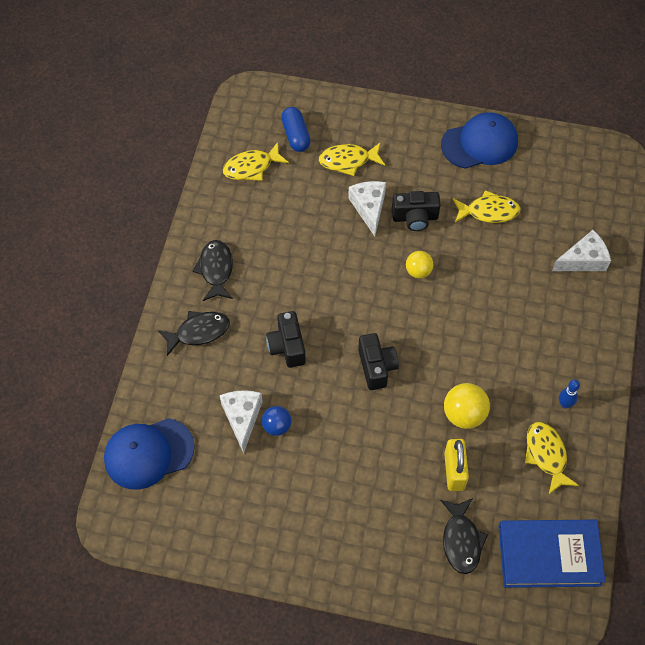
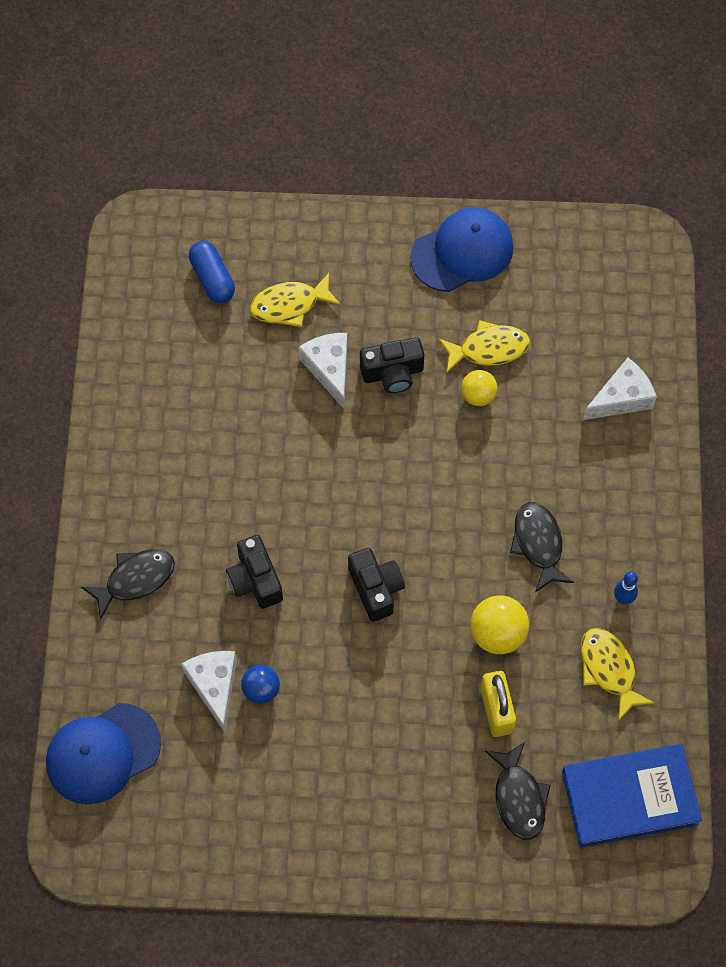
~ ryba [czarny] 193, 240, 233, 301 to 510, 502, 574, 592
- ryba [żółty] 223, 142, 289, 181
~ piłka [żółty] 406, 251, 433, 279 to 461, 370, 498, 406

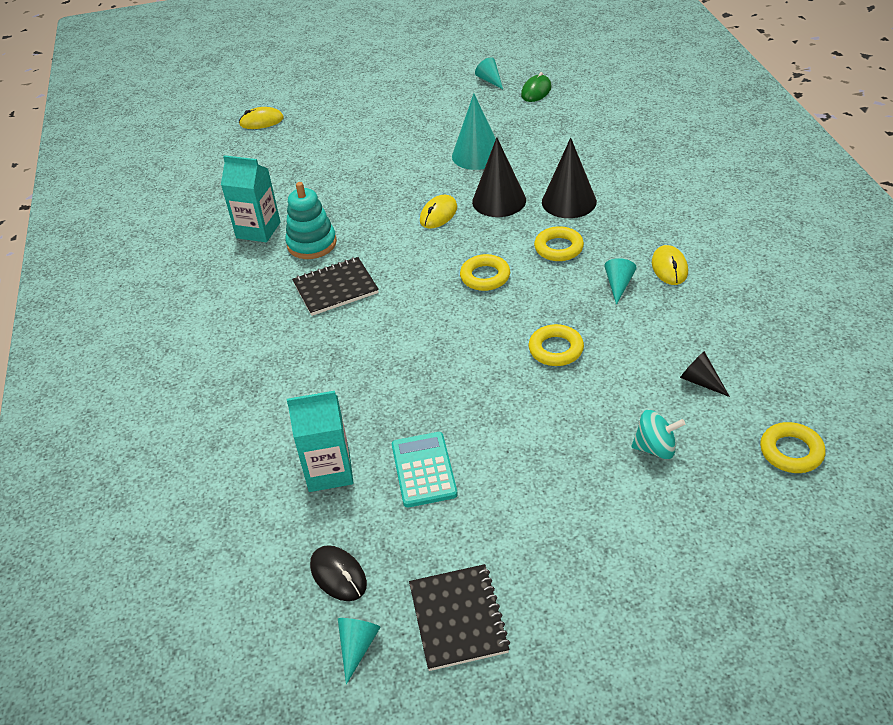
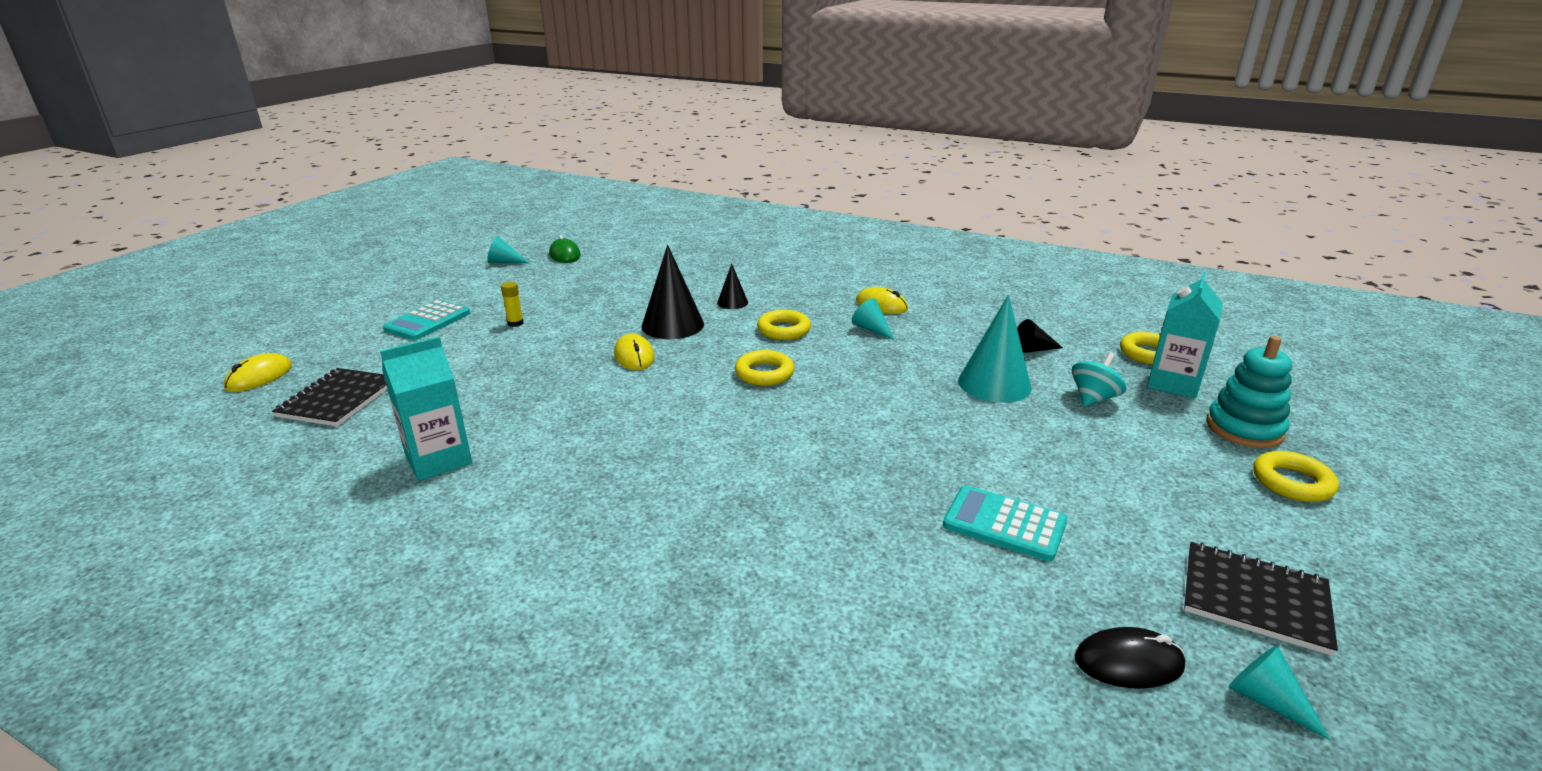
~ zabawka nakładanka [turkusowy] 285, 182, 337, 259 to 1206, 336, 1292, 448
~ karton mleka [turkusowy] 287, 391, 354, 492 to 1147, 272, 1223, 398
~ zeszyt [czarny] 292, 257, 379, 316 to 272, 368, 388, 427
~ stożek [turkusowy] 452, 93, 496, 170 to 958, 295, 1032, 403
~ pierścień [żółty] 529, 324, 584, 366 to 1253, 451, 1339, 502
~ stożek [czarny] 542, 138, 597, 218 = 717, 263, 748, 309 x0.53
+ kalkulator [turkusowy] 383, 300, 470, 340
+ klej w sztyfcie [żółty] 501, 282, 524, 327

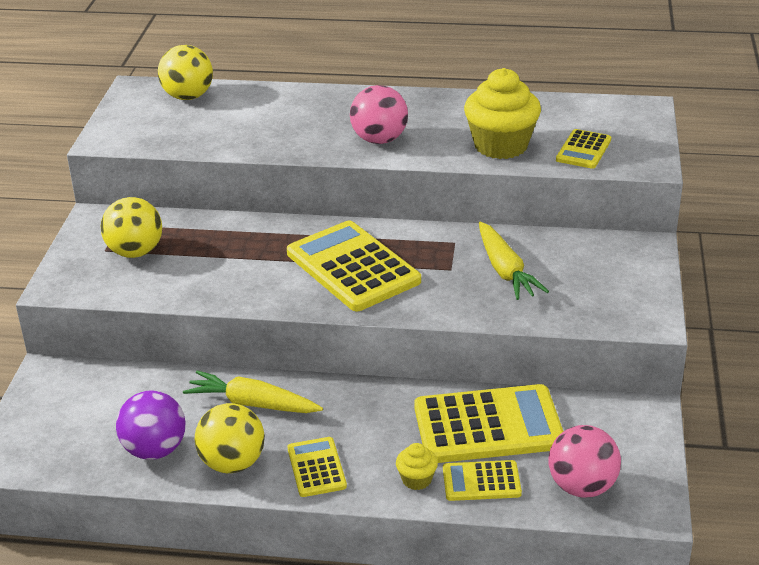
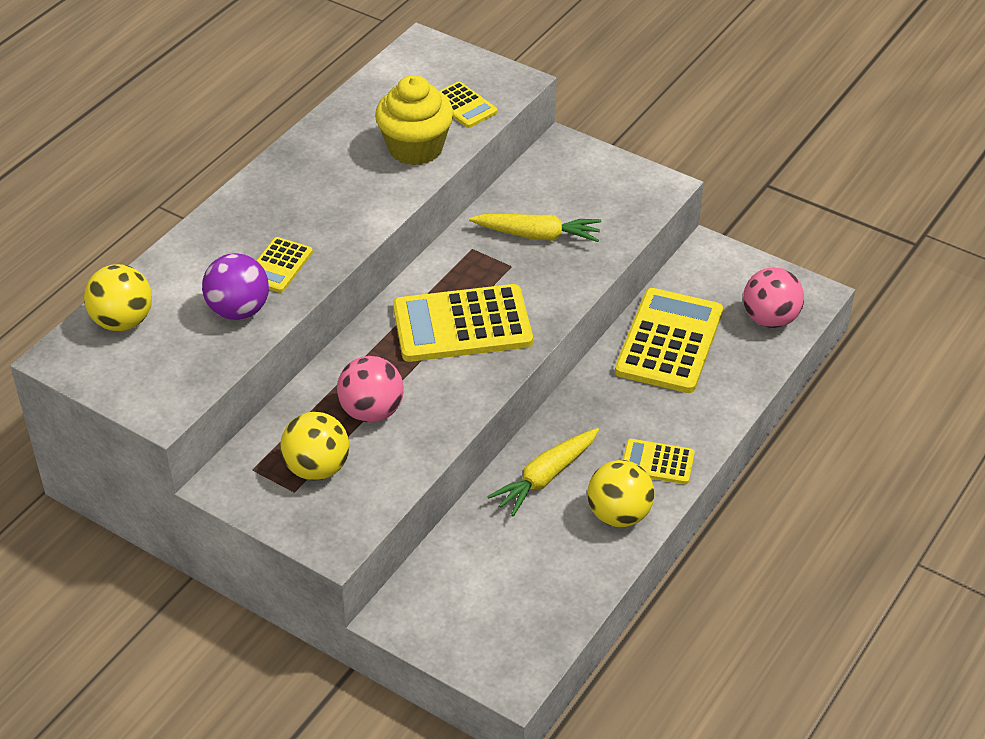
~ piłka [fioletowy] 116, 390, 185, 460 to 202, 253, 269, 320
~ piłka [różowy] 350, 85, 408, 144 to 337, 356, 404, 423
- muffinka [żółty] 396, 443, 438, 490
~ kalkulator [żółty] 443, 460, 522, 501 to 256, 237, 313, 293

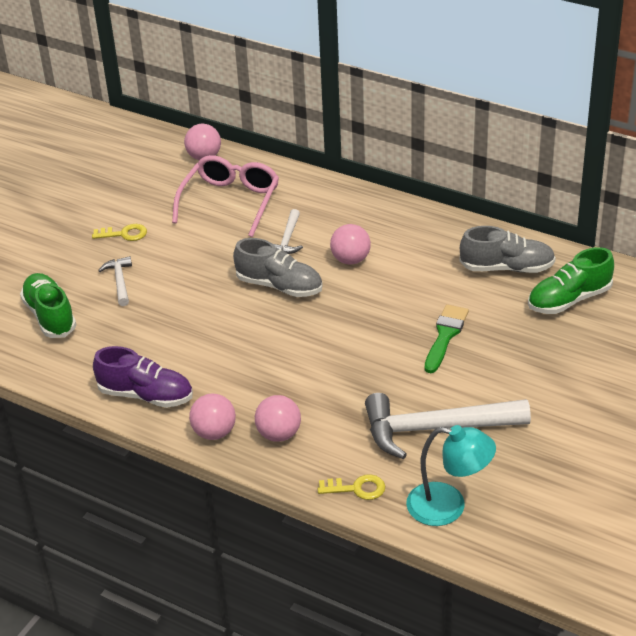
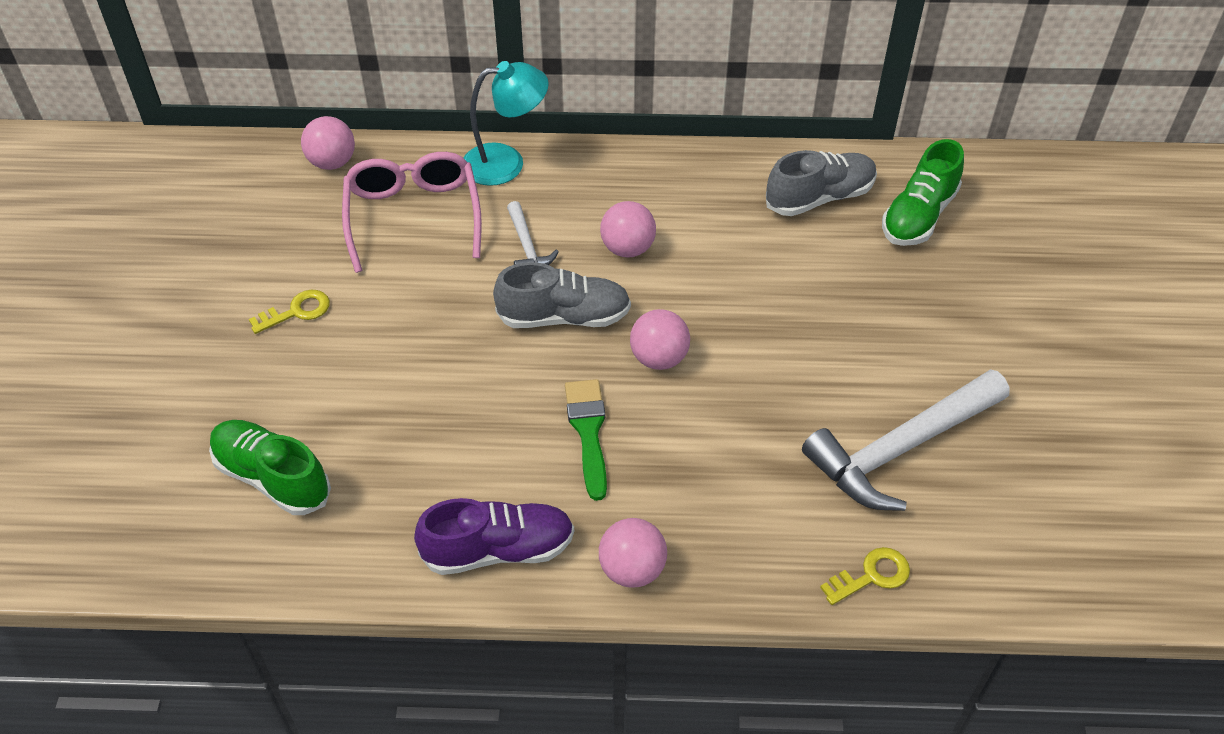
- młotek [biały] 98, 256, 132, 306
~ piłka [różowy] 255, 395, 301, 442 to 630, 309, 690, 370
~ lampka [turkusowy] 406, 425, 496, 526 to 463, 61, 549, 186
~ pędzel [zielony] 425, 304, 469, 373 to 565, 379, 607, 501

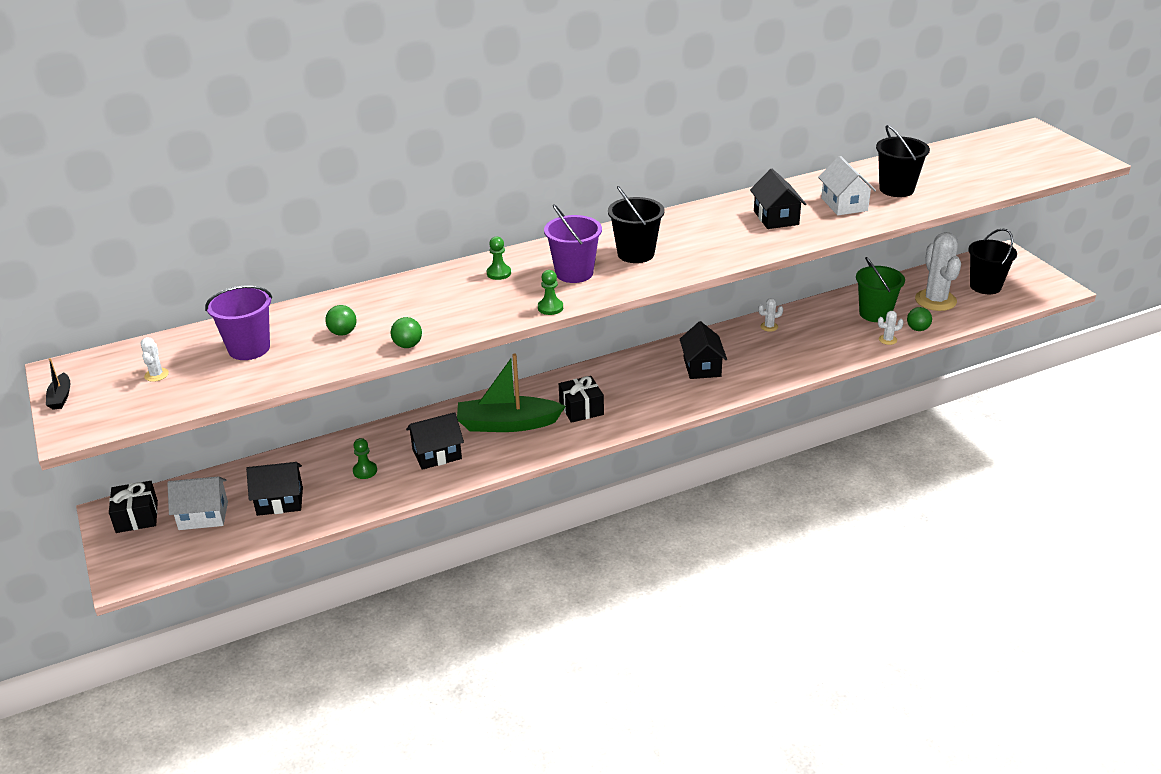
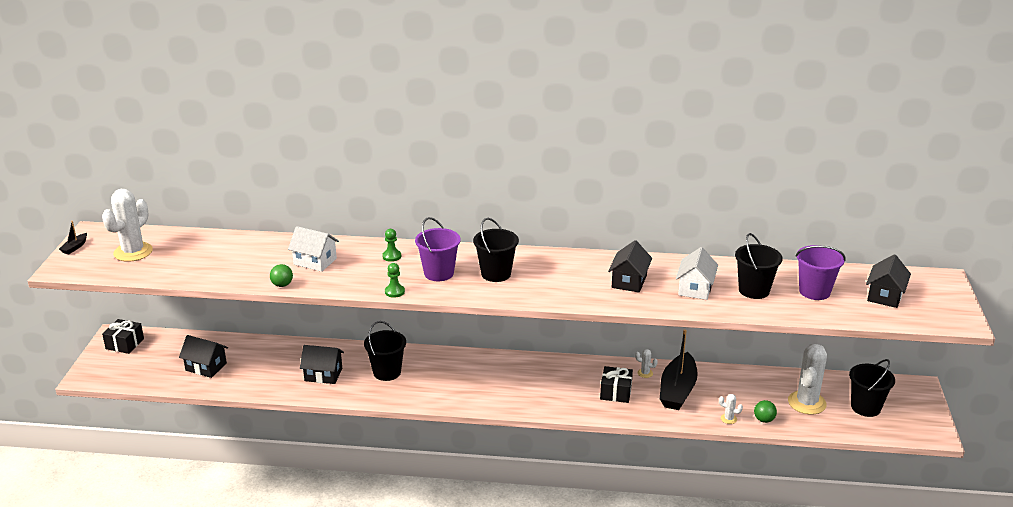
~ kaktus [biały] 140, 337, 169, 382 = 102, 189, 153, 262 x2.35
~ domek [biały] 167, 476, 228, 530 to 288, 226, 339, 272
~ wiadro [fioletowy] 205, 285, 272, 360 to 796, 245, 846, 300
- piłka [zielony] 325, 305, 357, 336
- pionek [zielony] 353, 438, 377, 479
~ łódka [zielony] 457, 353, 566, 432 to wiadro [czarny] 364, 321, 406, 381
~ prezent [czarny] 559, 376, 604, 423 to 600, 366, 633, 403
~ domek [czarny] 680, 321, 727, 379 to 866, 254, 911, 308
- wiadro [zielony] 856, 257, 905, 322
+ łódka [czarny] 660, 329, 698, 410

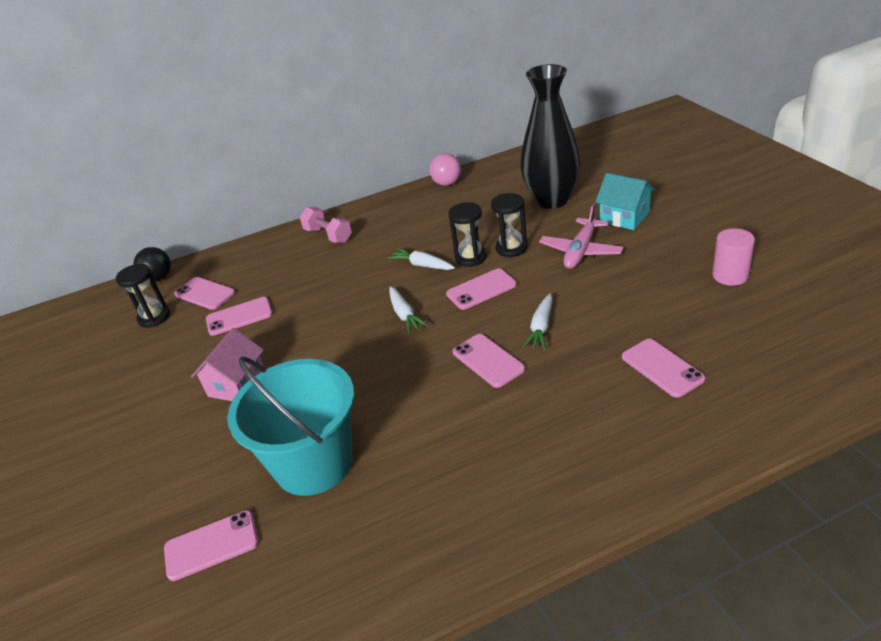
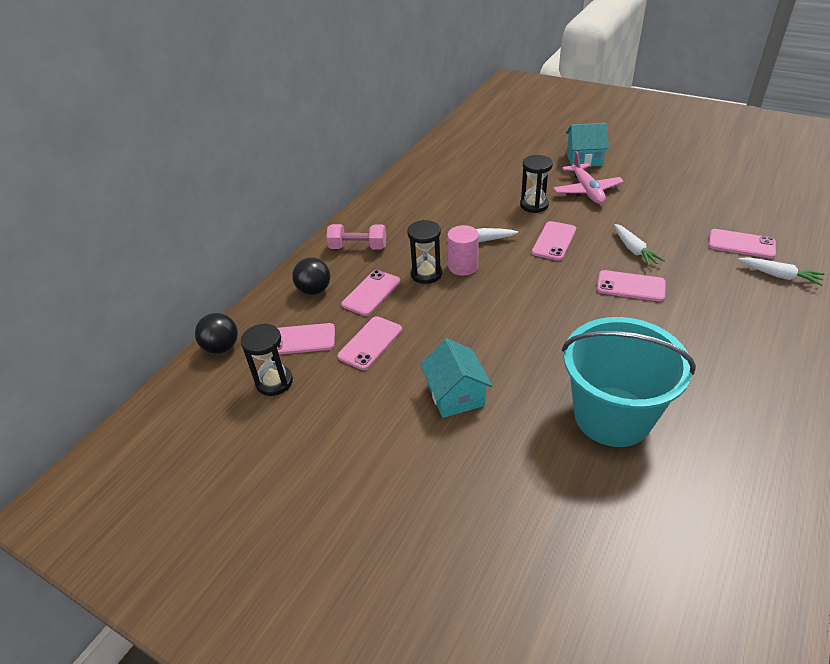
~ telefon [różowy] 164, 510, 259, 581 to 341, 270, 400, 316
~ domek [różowy] 191, 328, 264, 401 to domek [turkusowy] 420, 338, 492, 418
~ marchewka [biały] 390, 287, 428, 334 to 738, 257, 824, 286
- piłka [różowy] 430, 153, 461, 186
~ klepsydra [czarny] 448, 202, 487, 267 to 407, 220, 442, 284
- wazon [czarny] 520, 64, 581, 209
~ walec [różowy] 712, 228, 755, 286 to 447, 225, 479, 276
+ piłka [czarny] 292, 257, 330, 295

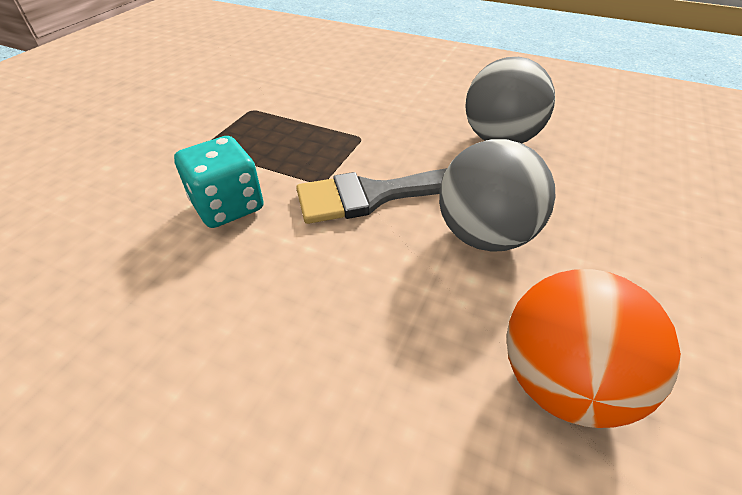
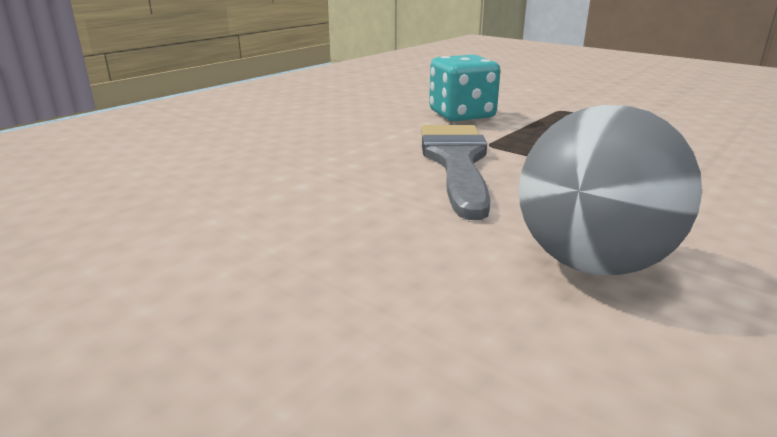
- piłka [szary] 439, 139, 555, 252
- piłka [pomarańczowy] 506, 269, 681, 428

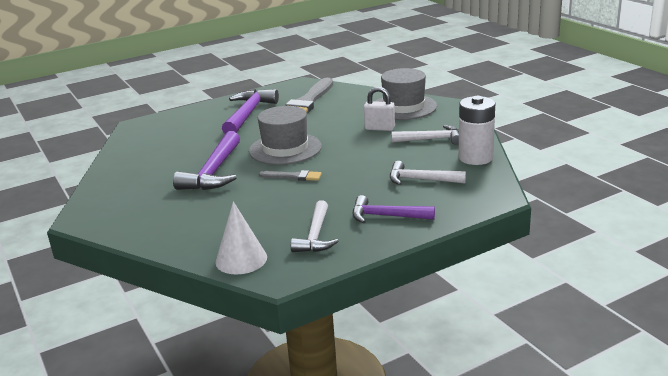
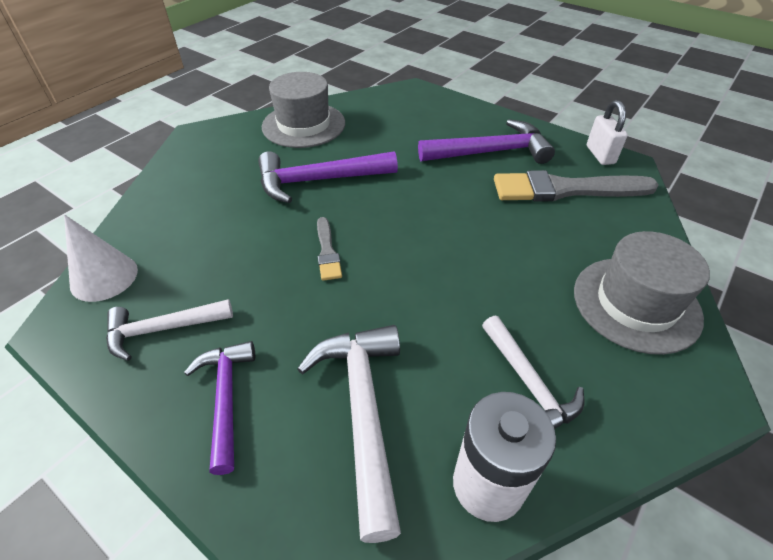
~ kapelusz [szary] 249, 106, 322, 165 to 262, 72, 345, 148
~ kłódka [biały] 364, 87, 395, 131 to 587, 100, 628, 165
~ młotek [biały] 390, 161, 466, 185 = 297, 325, 401, 543 x1.53

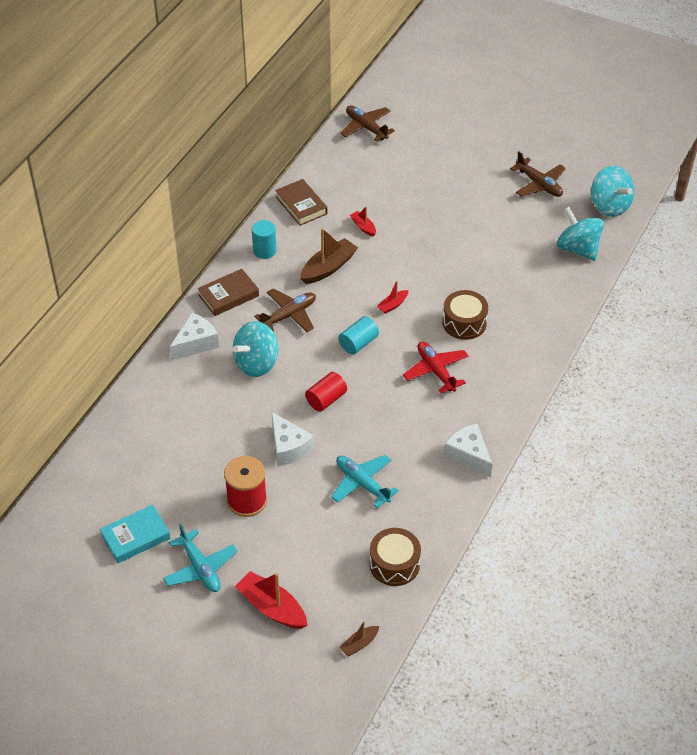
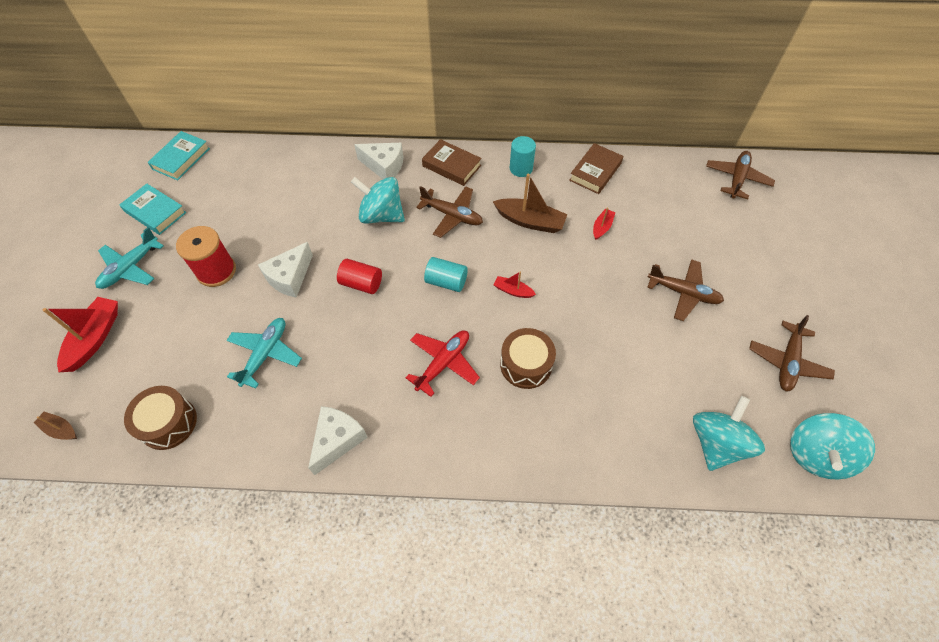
+ książka [turkusowy] 148, 131, 210, 180
+ samolot [brązowy] 647, 259, 724, 321

